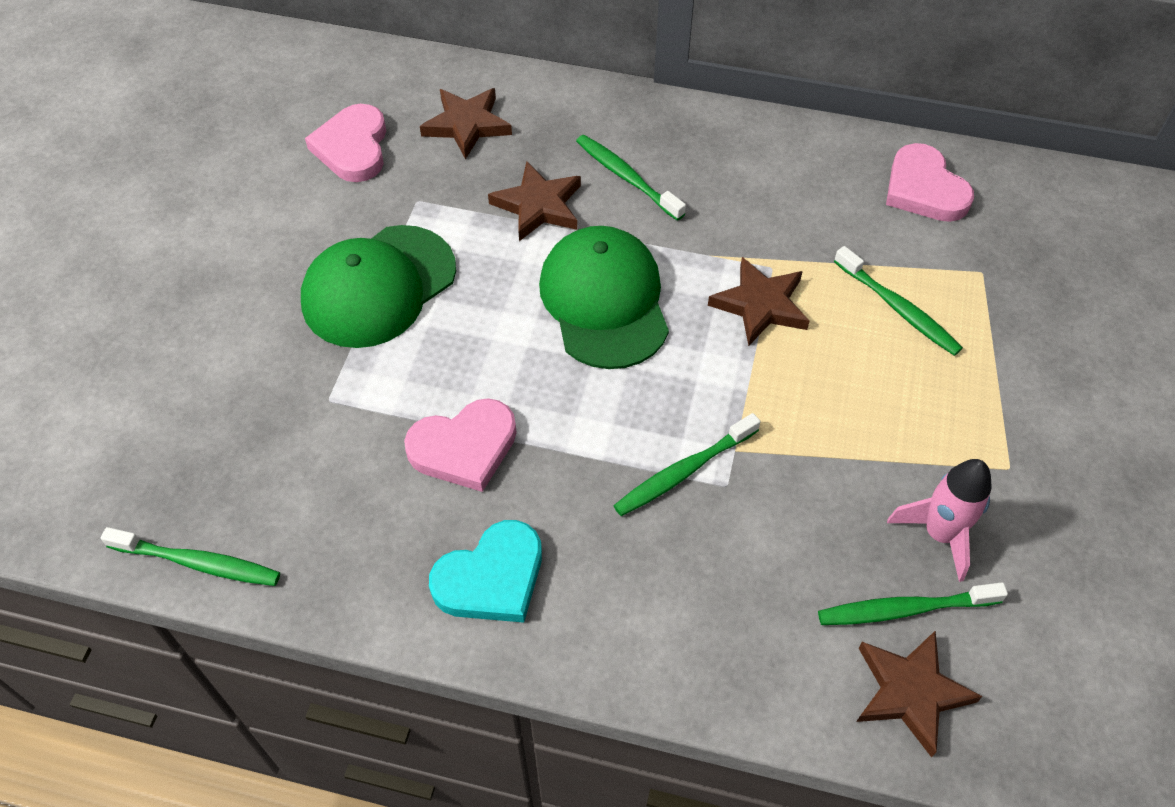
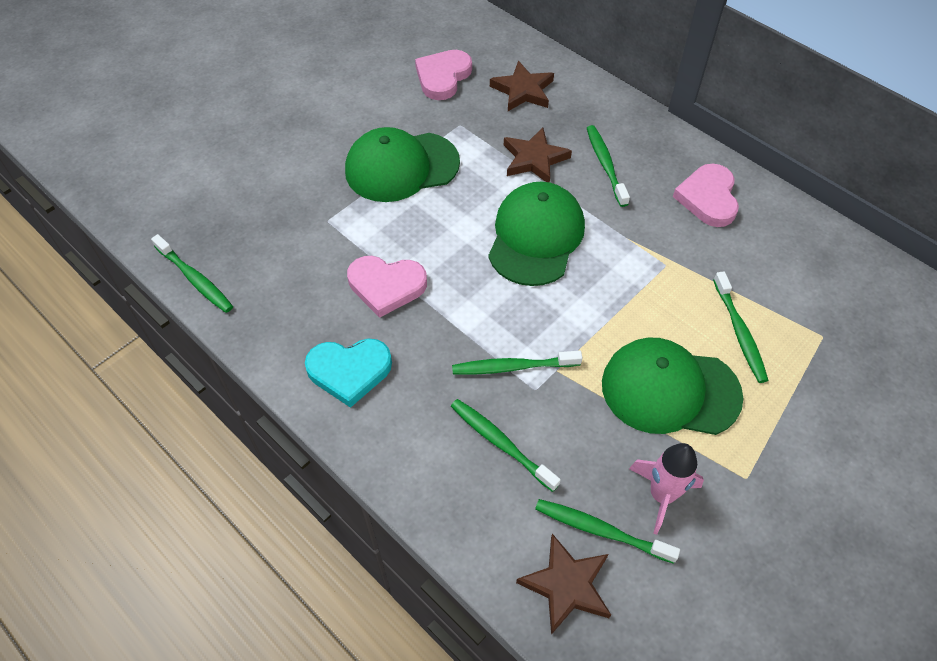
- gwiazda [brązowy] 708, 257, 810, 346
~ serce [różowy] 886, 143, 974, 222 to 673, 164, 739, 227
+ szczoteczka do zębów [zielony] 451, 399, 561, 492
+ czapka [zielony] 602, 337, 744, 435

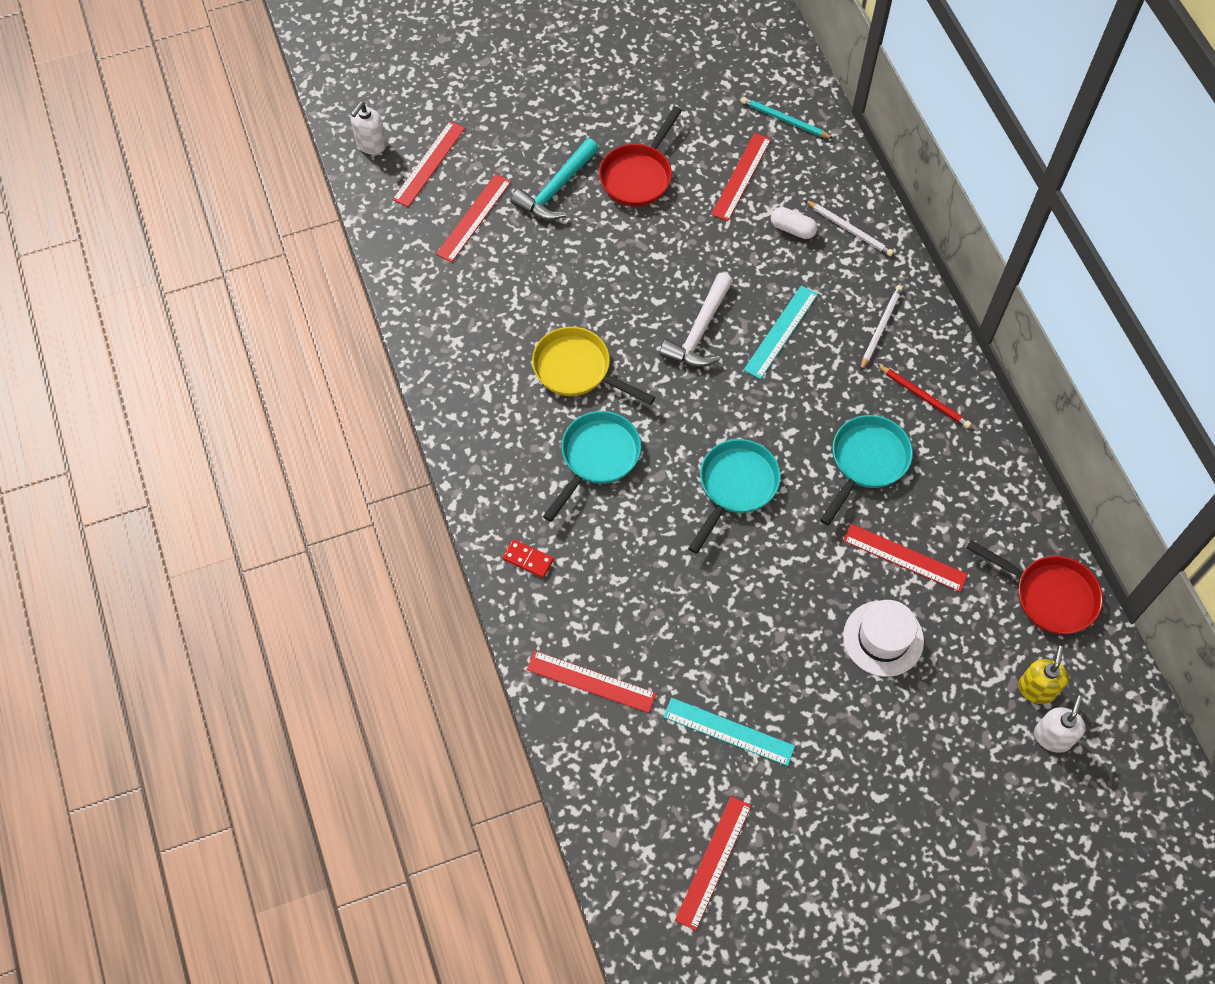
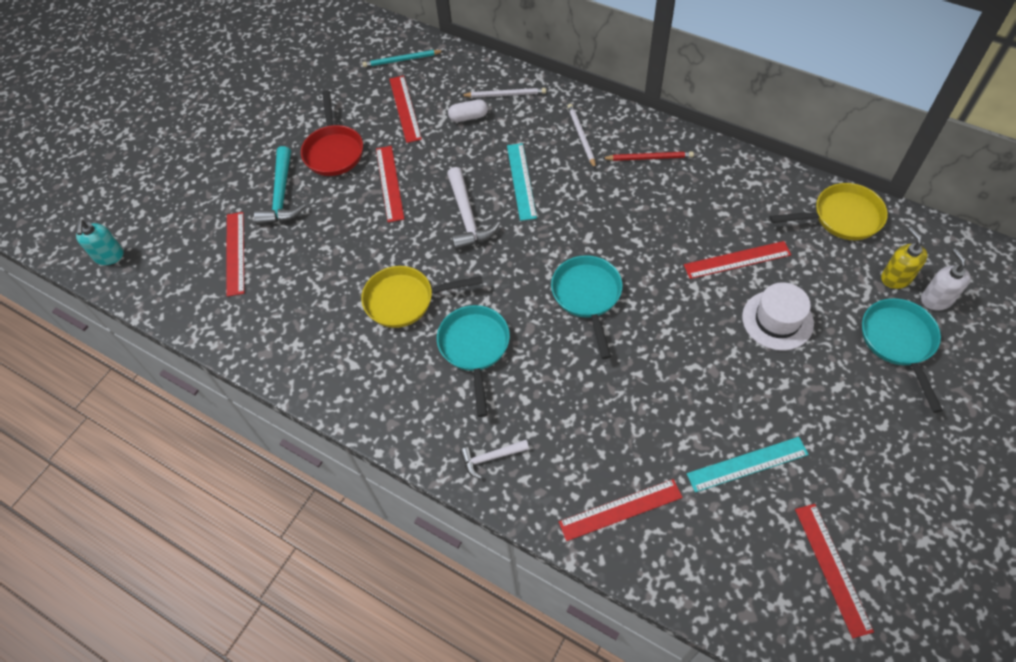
~ dozownik mydła [biały] 351, 102, 387, 155 to dozownik mydła [turkusowy] 76, 219, 124, 265
~ linijka [czerwony] 392, 121, 465, 207 to 376, 146, 404, 222
~ kostka domina [czerwony] 502, 539, 554, 578 to młotek [biały] 460, 440, 529, 479
~ patelnia [turkusowy] 820, 415, 913, 525 to 862, 298, 943, 413
~ patelnia [czerwony] 967, 540, 1103, 634 to patelnia [żółty] 770, 183, 888, 240

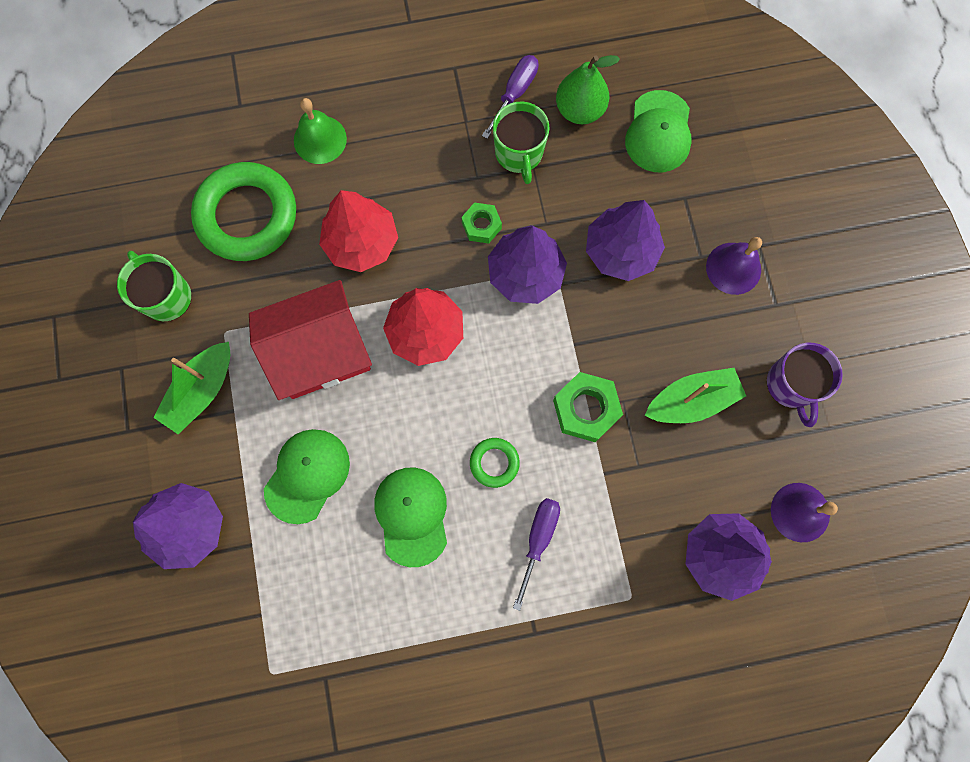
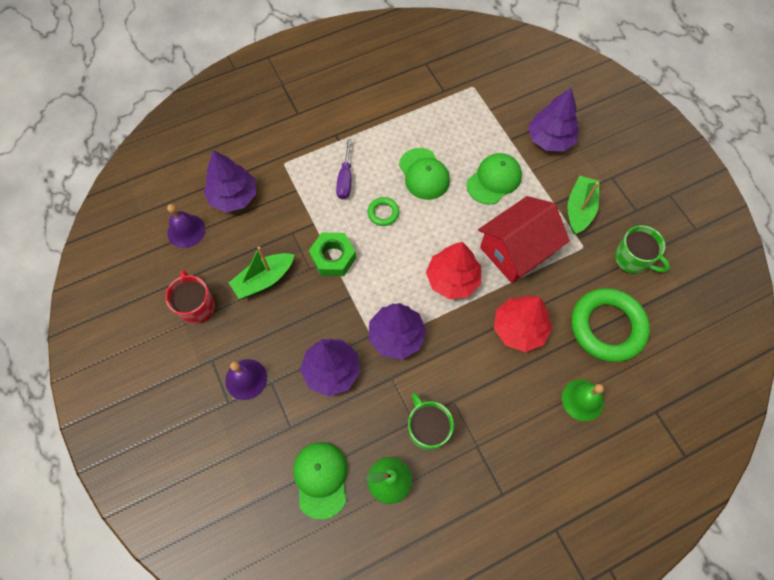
~ czapka [zielony] 264, 429, 350, 524 = 466, 153, 522, 205 150 degrees counterclockwise
- nakrętka [zielony] 462, 202, 502, 244
- śrubokręt [fioletowy] 482, 55, 539, 139
~ kubek [fioletowy] 767, 343, 843, 427 to kubek [czerwony] 165, 270, 215, 324

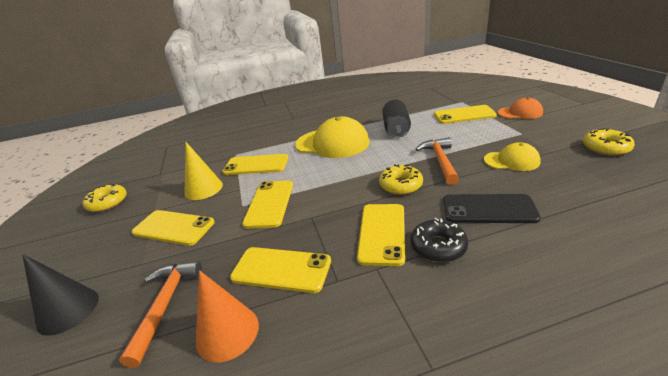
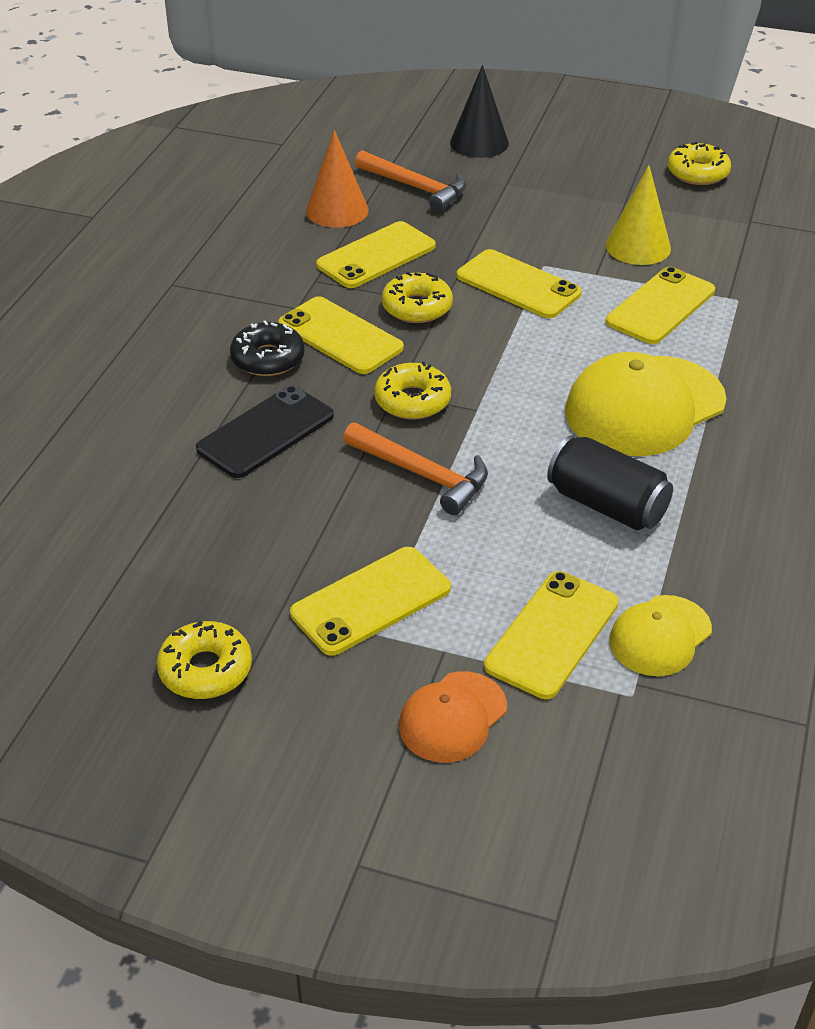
~ telefon [żółty] 132, 210, 215, 246 to 290, 547, 451, 656
~ czapka [żółty] 484, 142, 541, 171 to 609, 595, 712, 676
+ donut [żółty] 382, 272, 453, 323

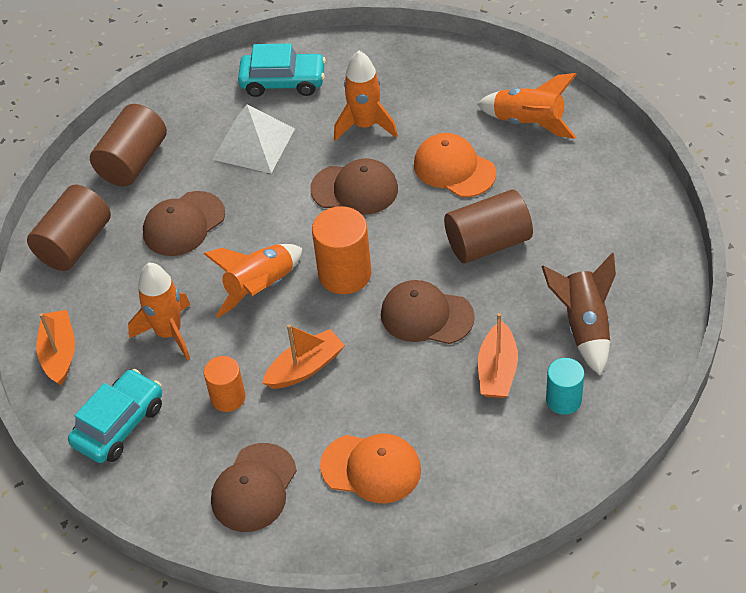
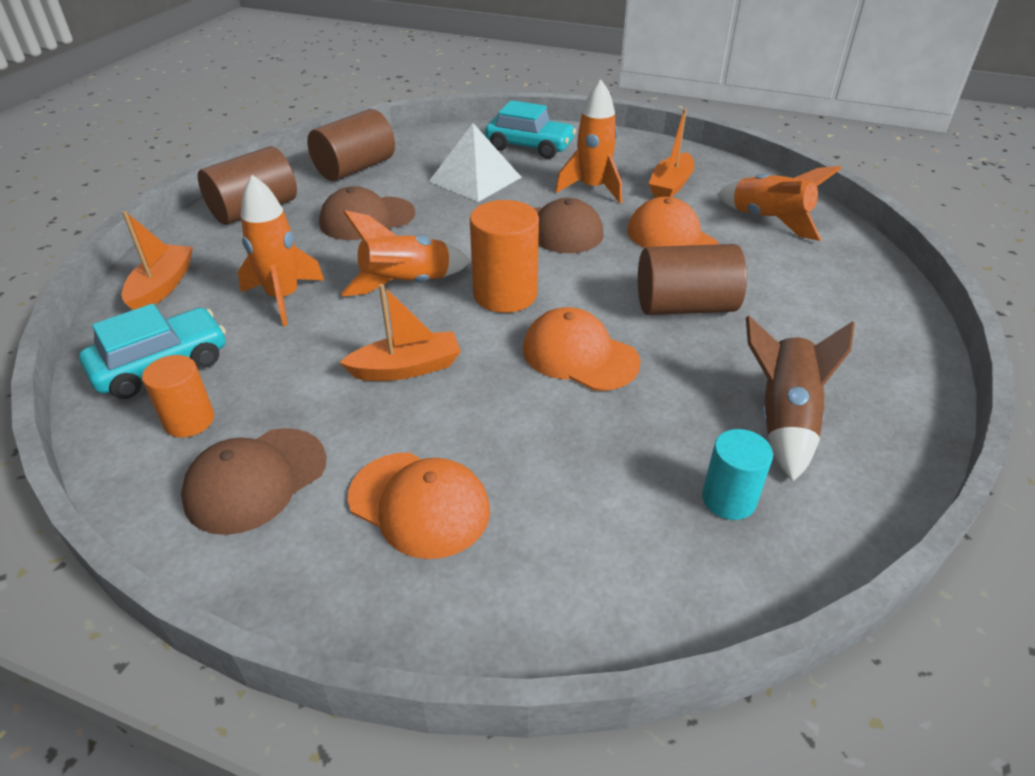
~ walec [pomarańczowy] 204, 356, 245, 412 to 142, 355, 214, 438
~ czapka [brązowy] 381, 280, 475, 344 to czapka [pomarańczowy] 523, 307, 641, 391
~ łódka [pomarańczowy] 478, 313, 518, 398 to 649, 109, 694, 198

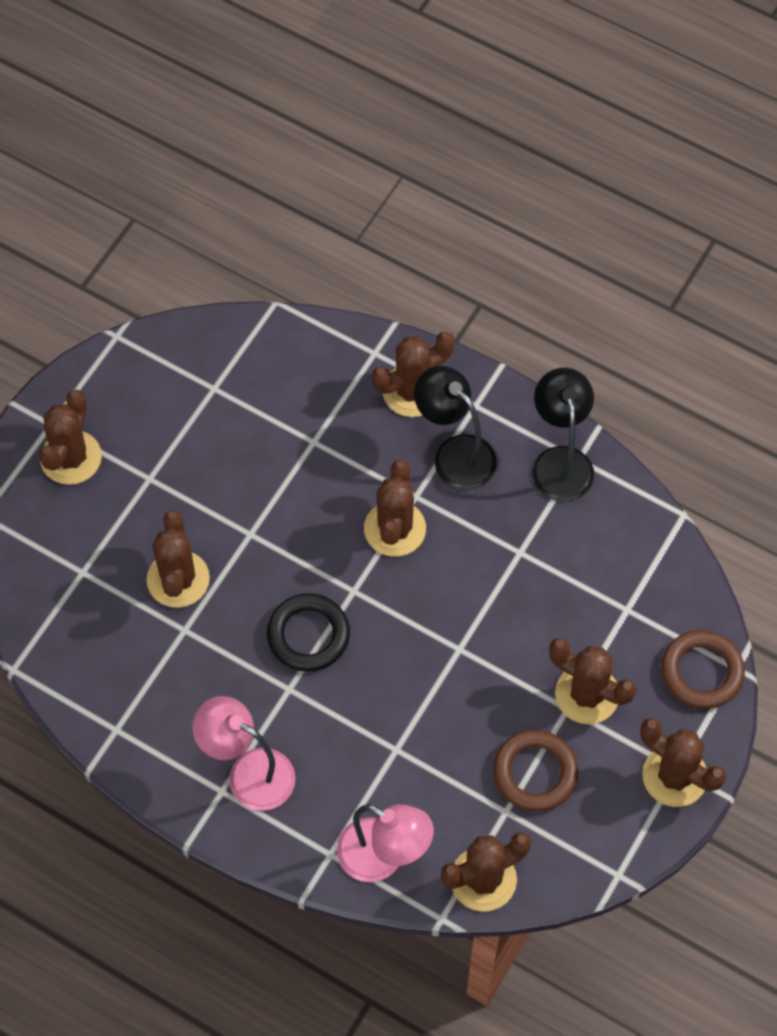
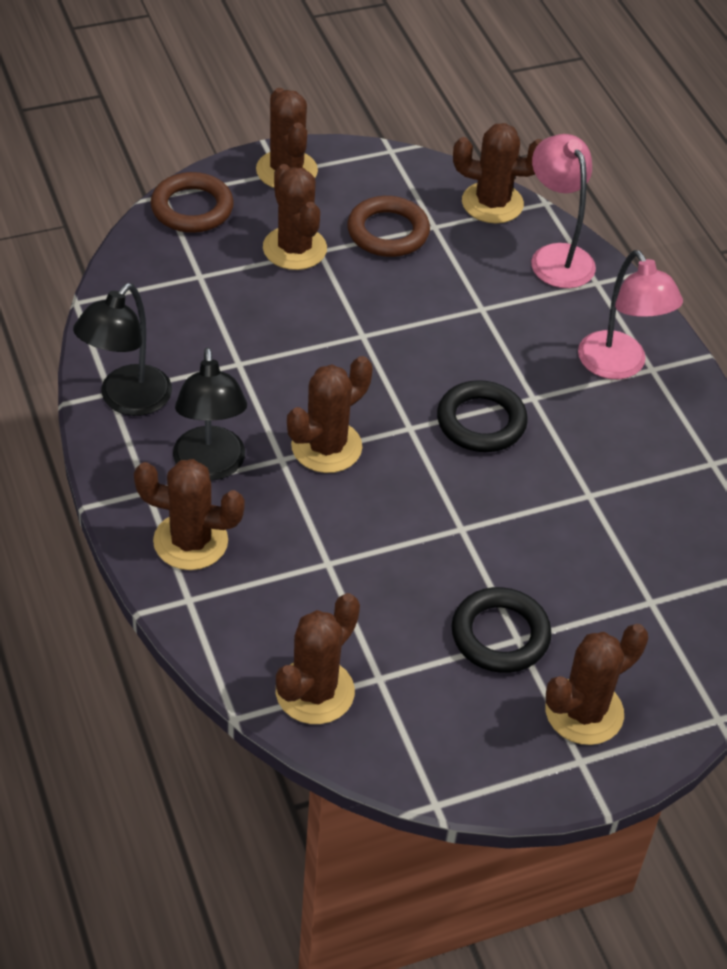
~ kaktus [brązowy] 146, 510, 210, 608 to 276, 593, 360, 724
+ pierścień [czarny] 452, 587, 552, 673

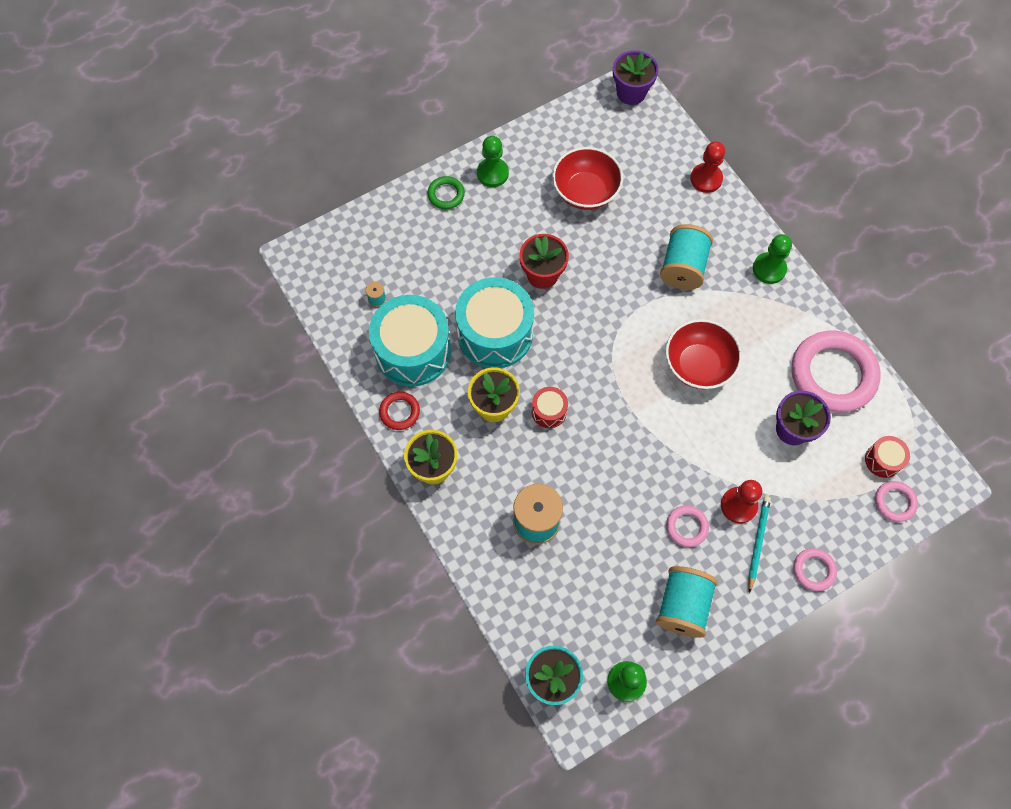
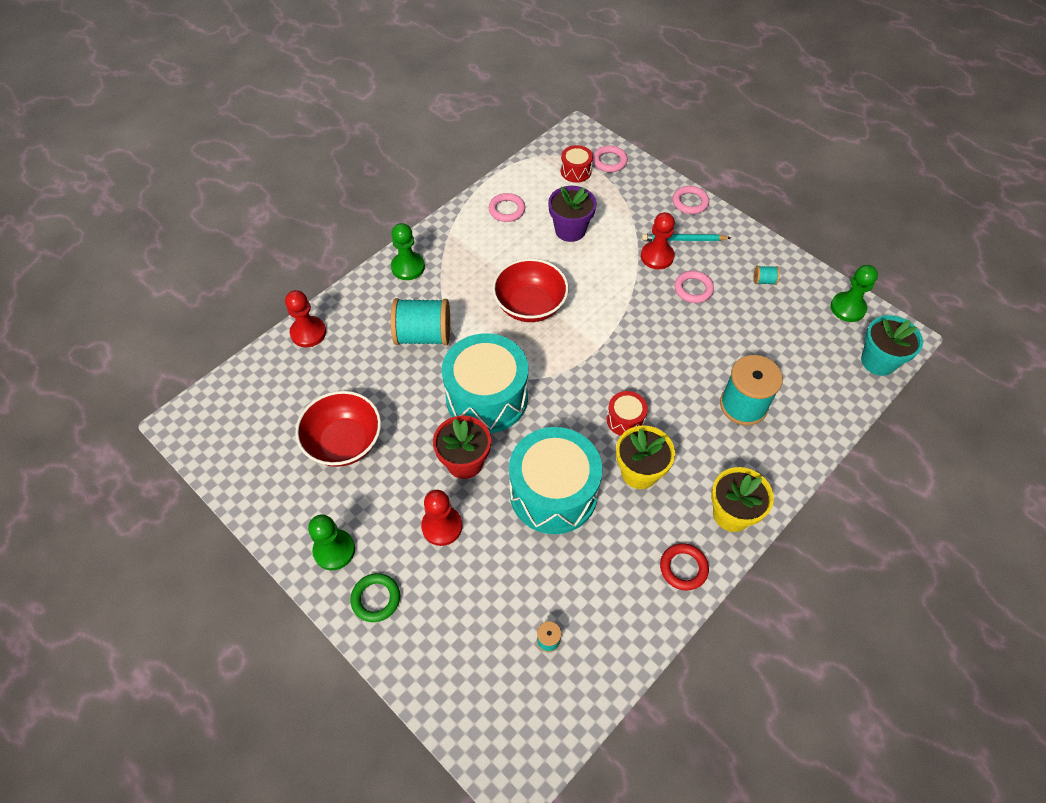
~ bęben [turkusowy] 369, 295, 451, 387 to 442, 333, 528, 433
- doniczka [fioletowy] 613, 50, 659, 105
~ szpulka [turkusowy] 656, 566, 718, 638 = 754, 266, 780, 285 x0.42
~ pierścień [różowy] 791, 330, 881, 413 = 489, 193, 525, 222 x0.46
+ pionek [czerwony] 421, 490, 462, 546

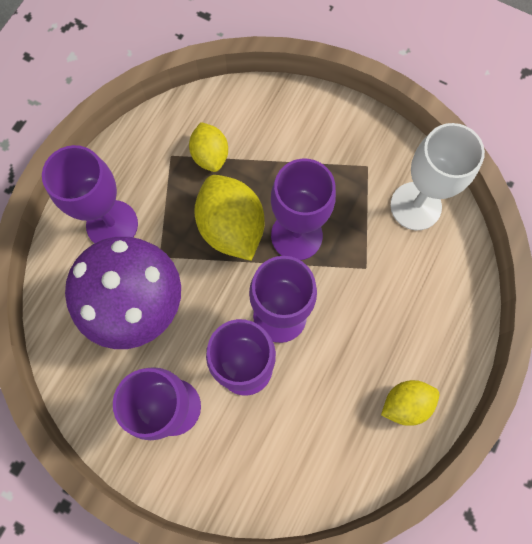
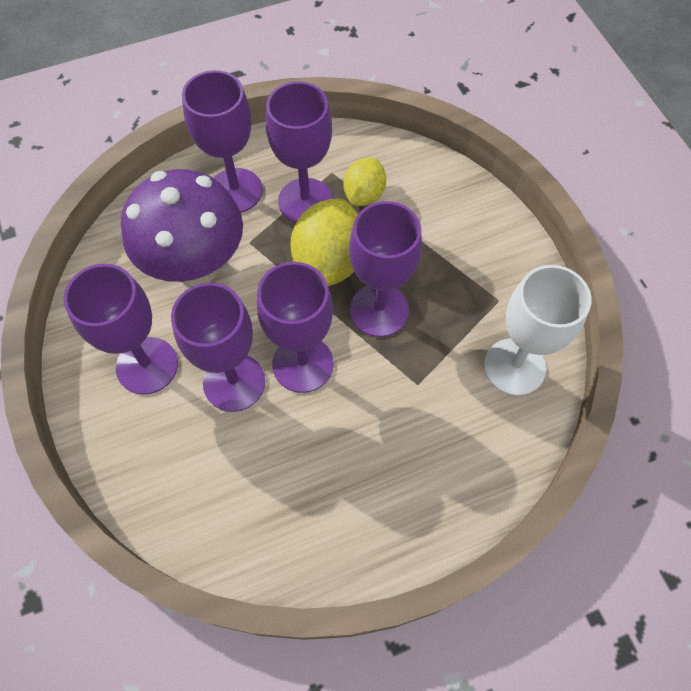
- cytryna [żółty] 381, 380, 440, 426
+ kielich [fioletowy] 266, 81, 333, 223

